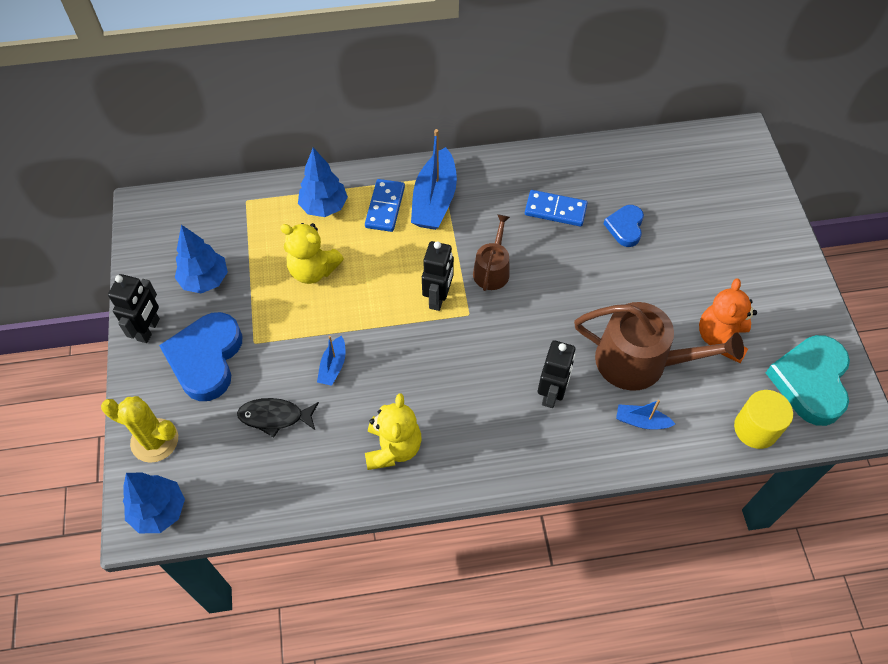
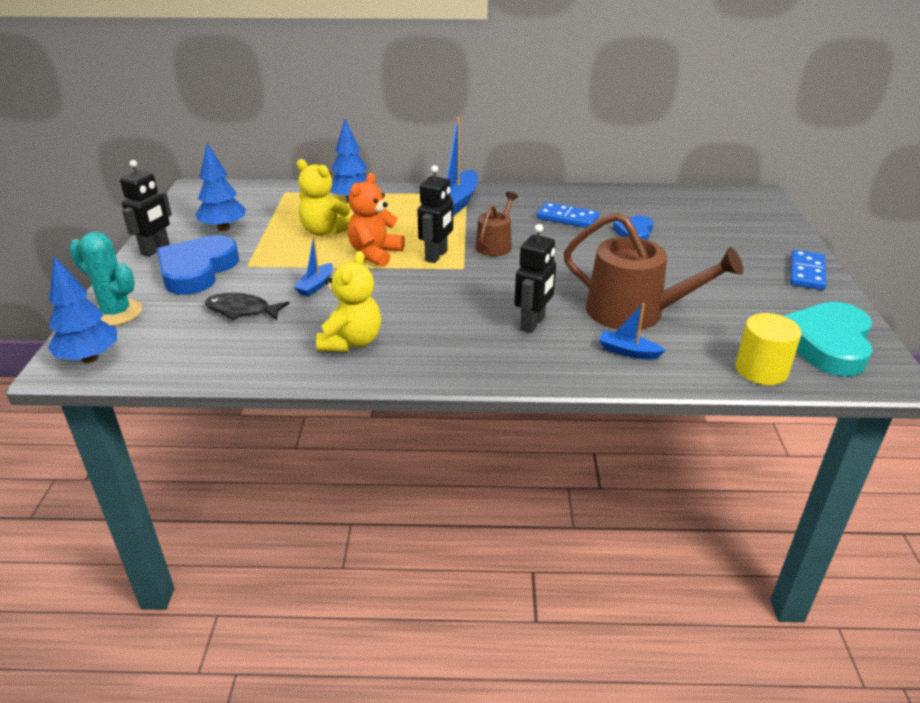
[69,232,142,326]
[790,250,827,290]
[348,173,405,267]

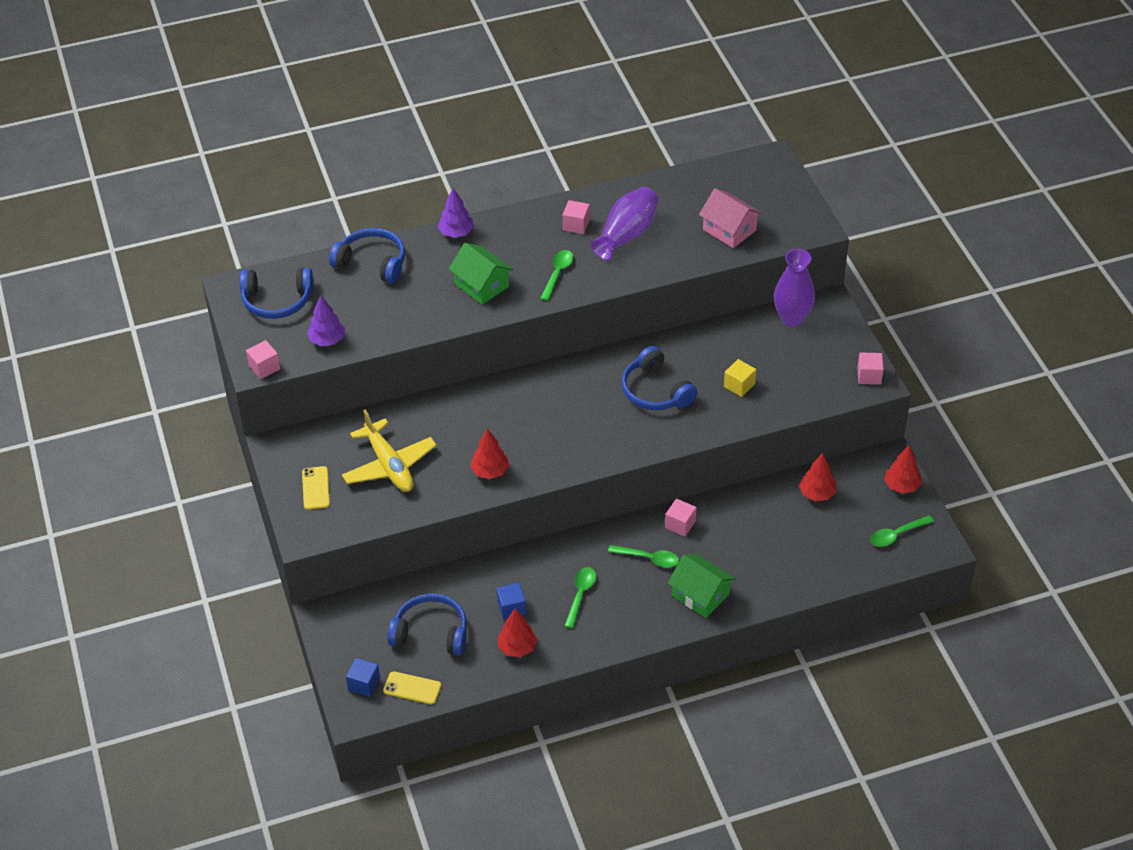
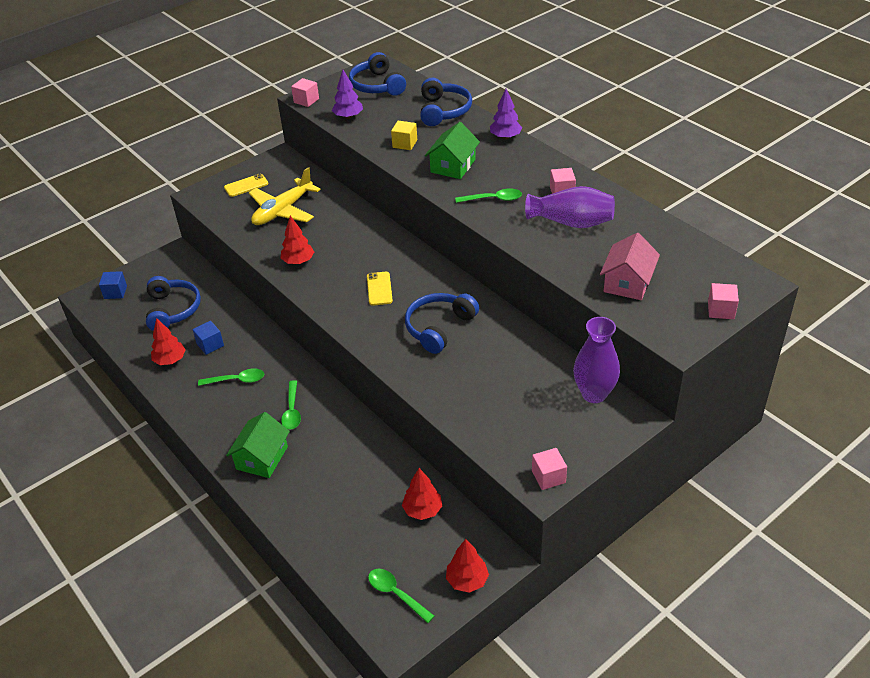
[367,272,393,306]
[708,283,739,319]
[391,121,417,150]

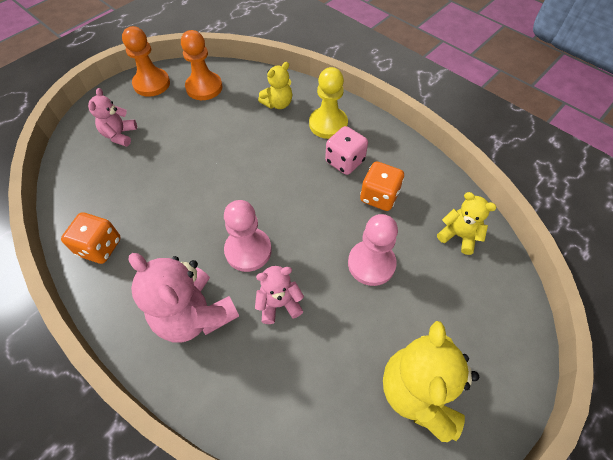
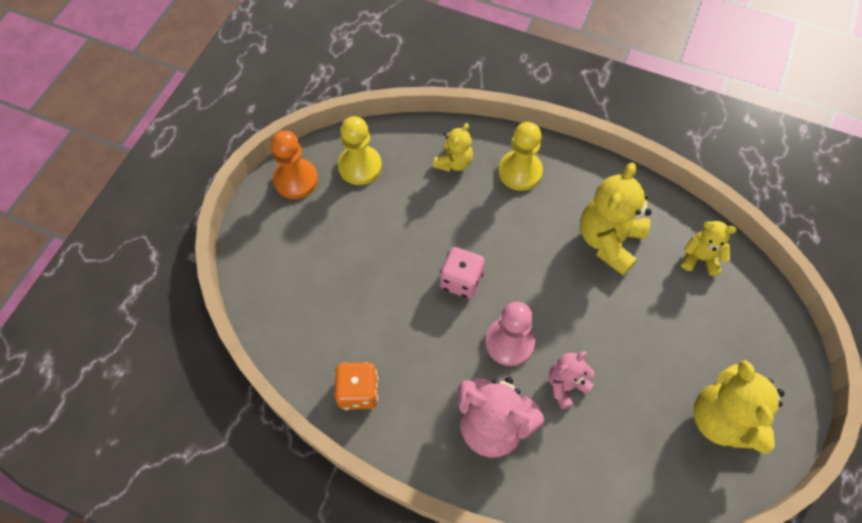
[88,88,137,147] (first image)
[338,116,382,185]
[440,247,485,298]
[348,214,398,286] (first image)
[580,163,652,276]

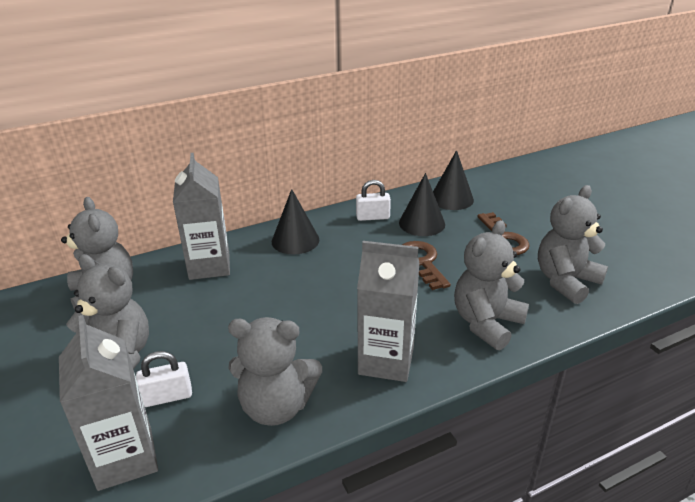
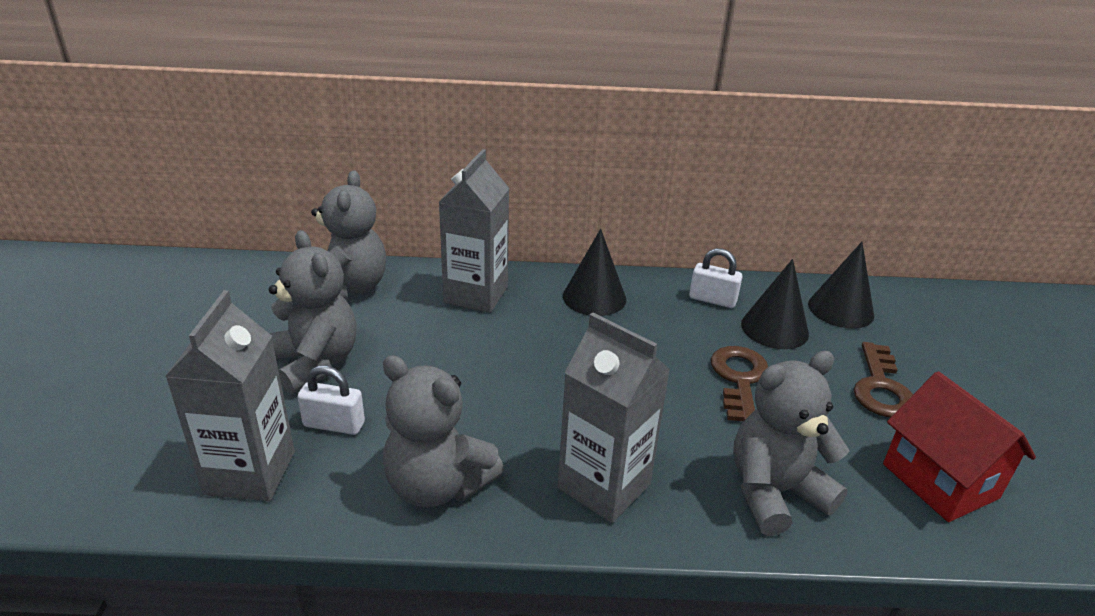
[883,371,1036,522]

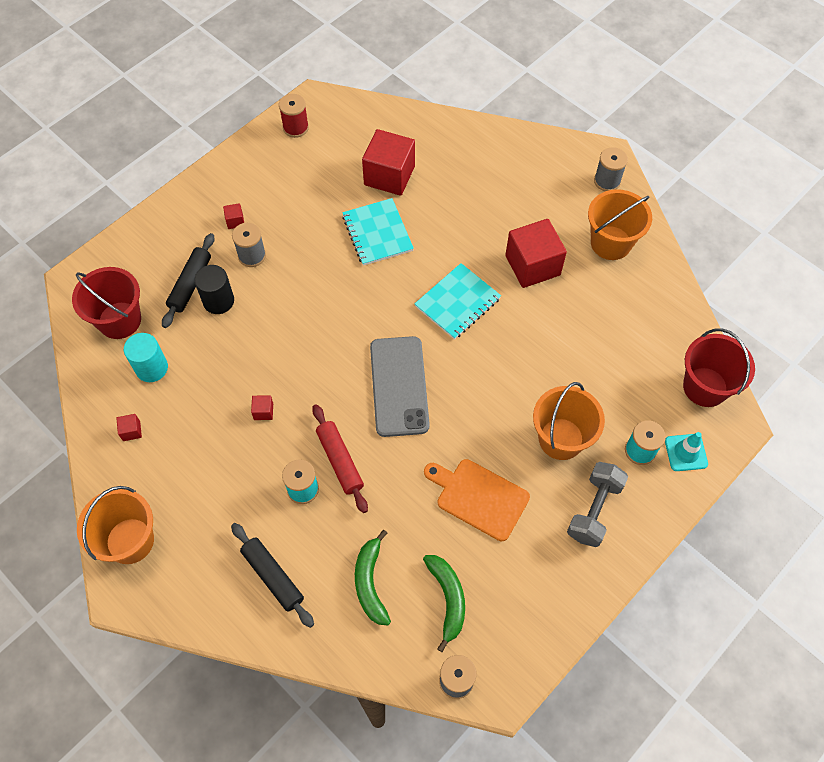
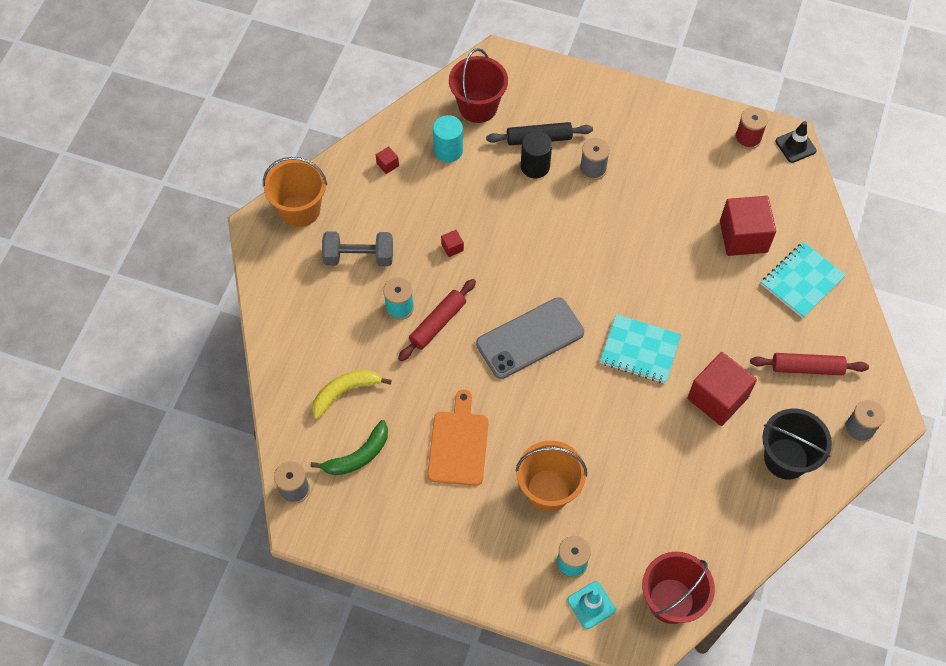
[223,203,244,229] (first image)
[231,523,314,628] (first image)
[761,242,846,318]
[312,370,391,419]
[322,231,393,266]
[762,409,832,480]
[750,353,869,375]
[776,121,816,163]

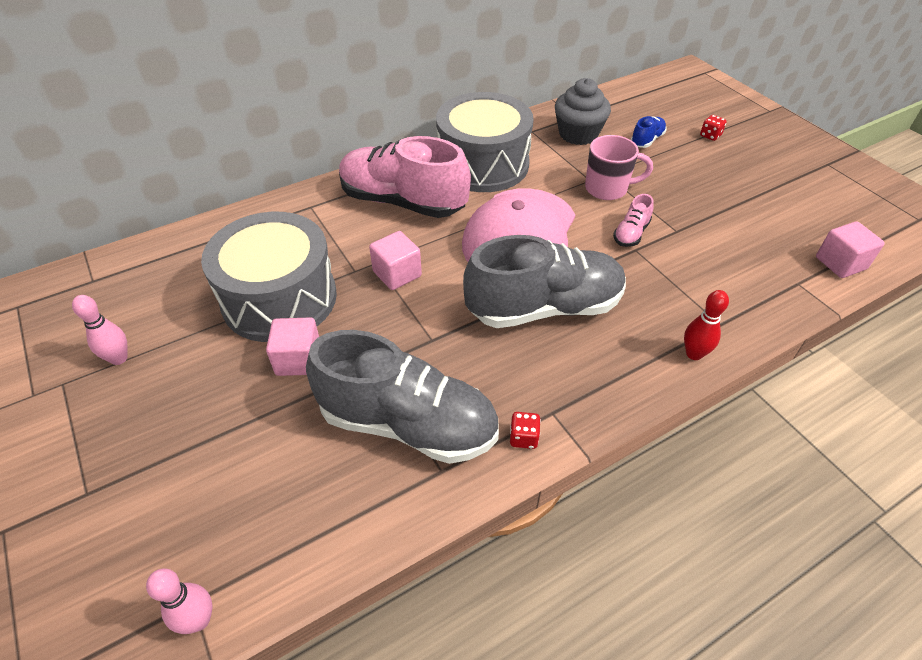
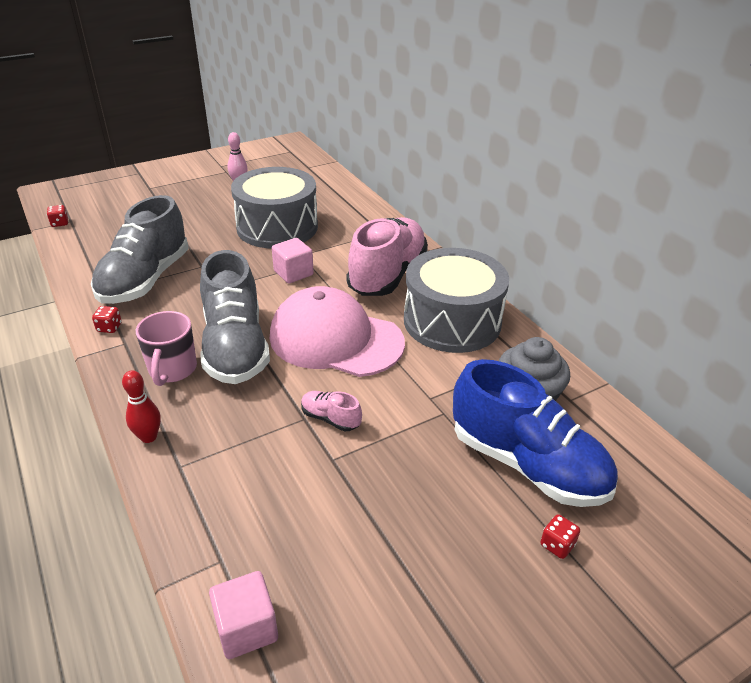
[47,205,68,227]
[266,317,319,376] (first image)
[136,311,197,386]
[453,359,618,507]

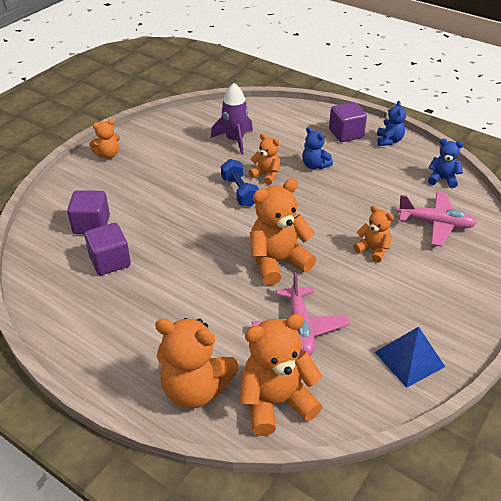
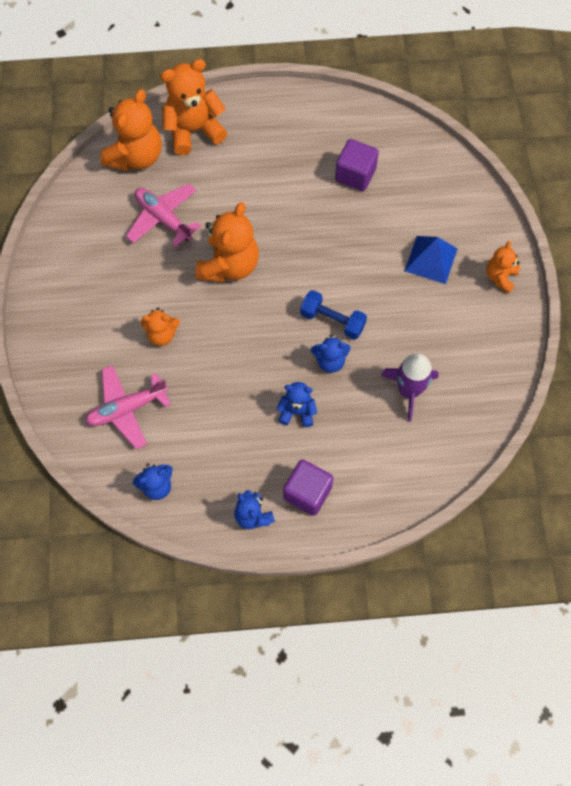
[67,190,110,234] (first image)
[311,335,350,373]
[405,236,458,284]

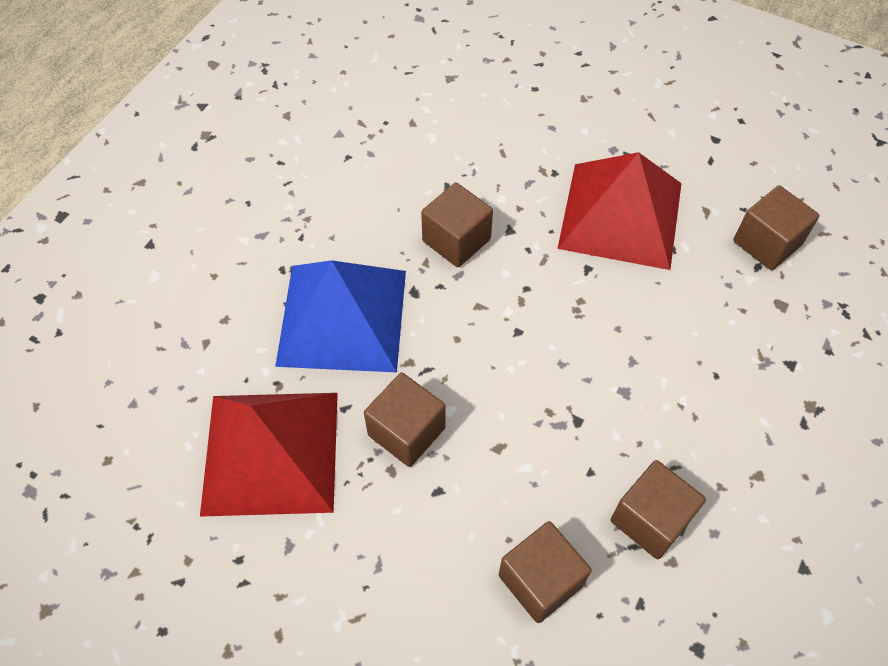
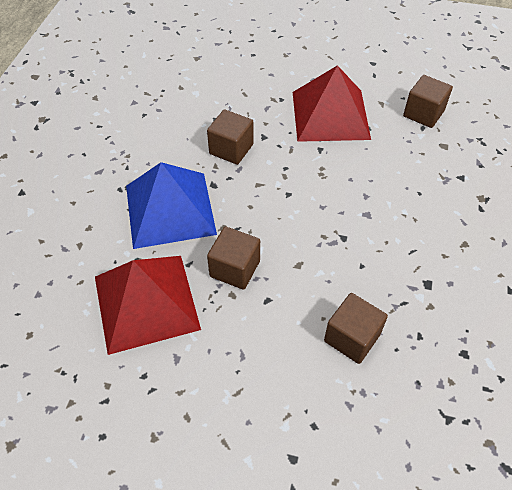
[611,460,706,559] (first image)

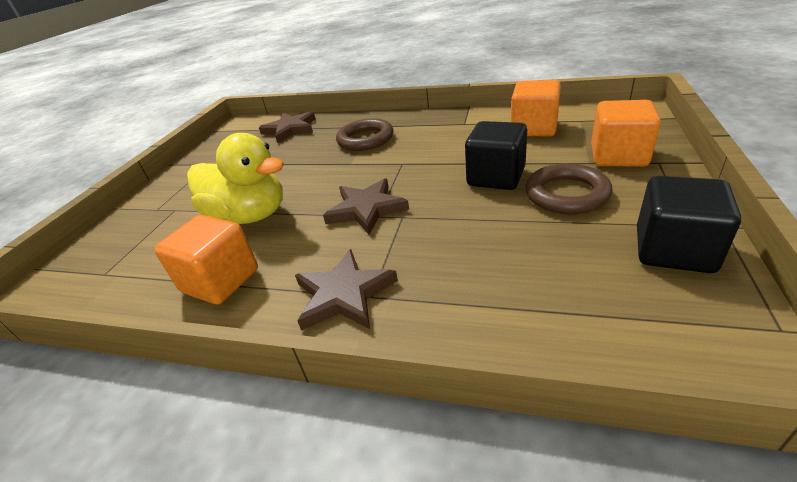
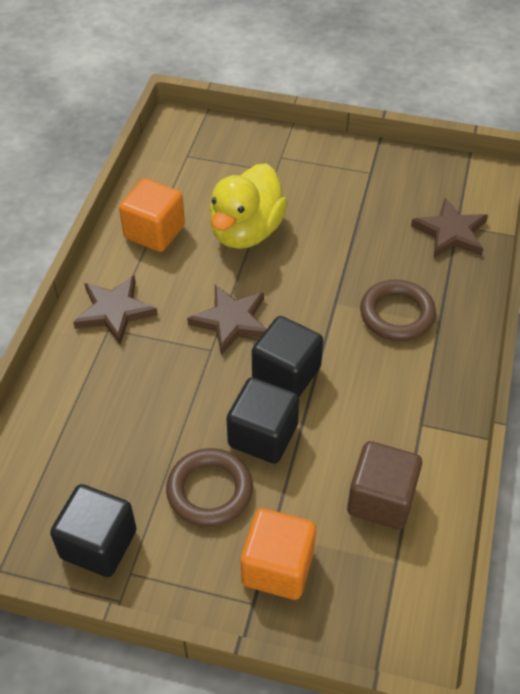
[347,441,422,530]
[252,316,323,397]

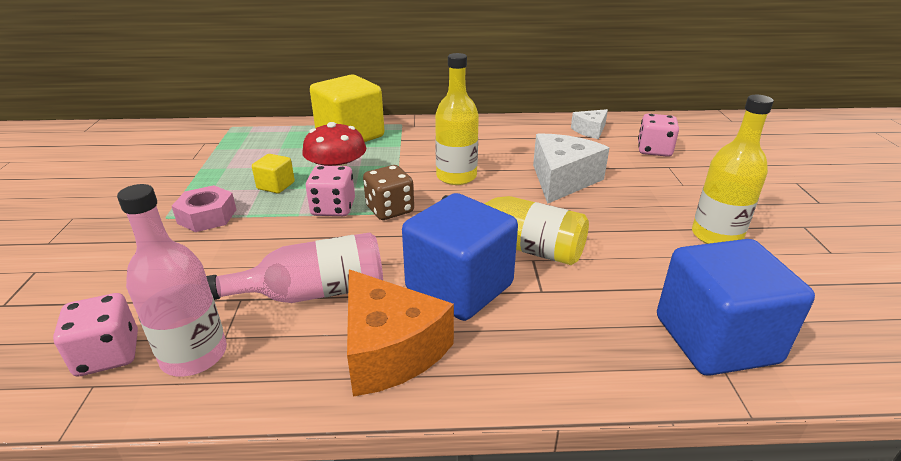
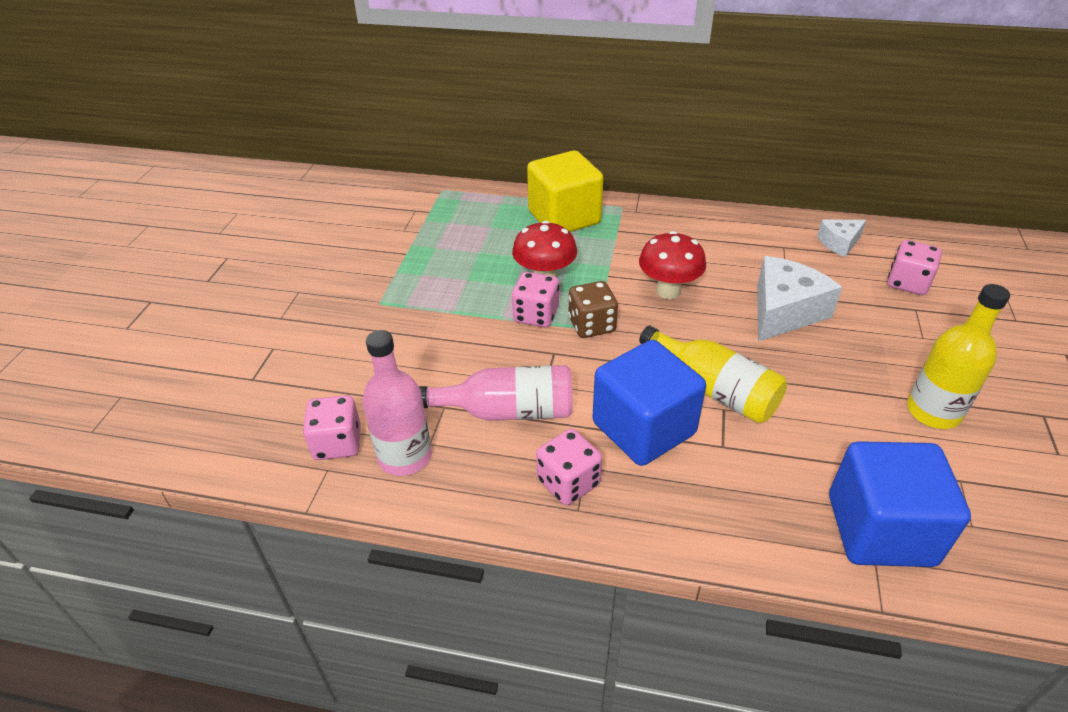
[172,185,237,232] (first image)
[252,154,295,194] (first image)
[536,429,602,505]
[639,231,706,299]

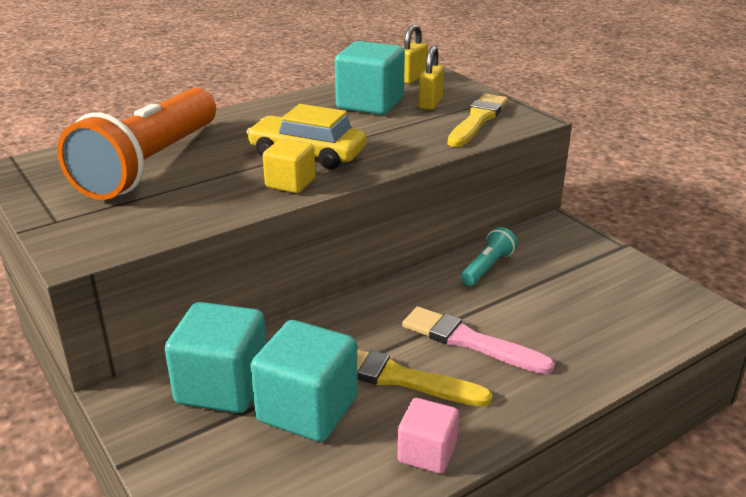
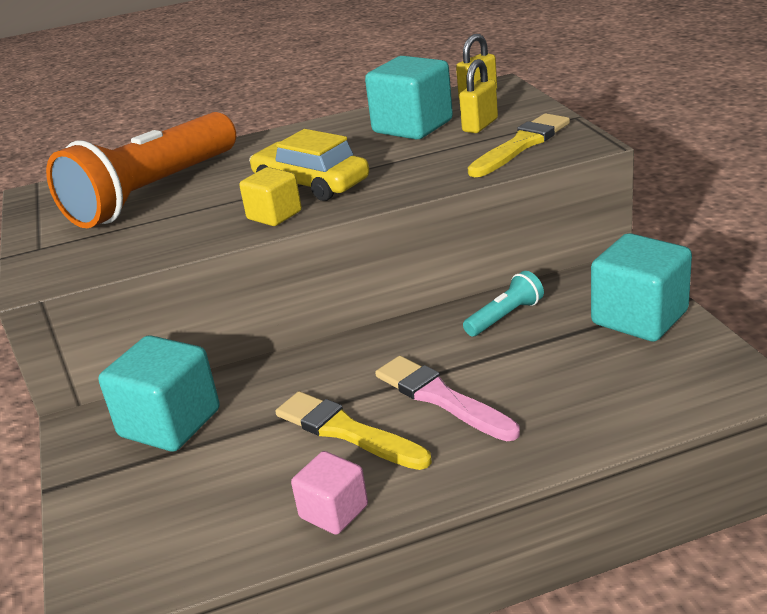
[591,233,692,342]

